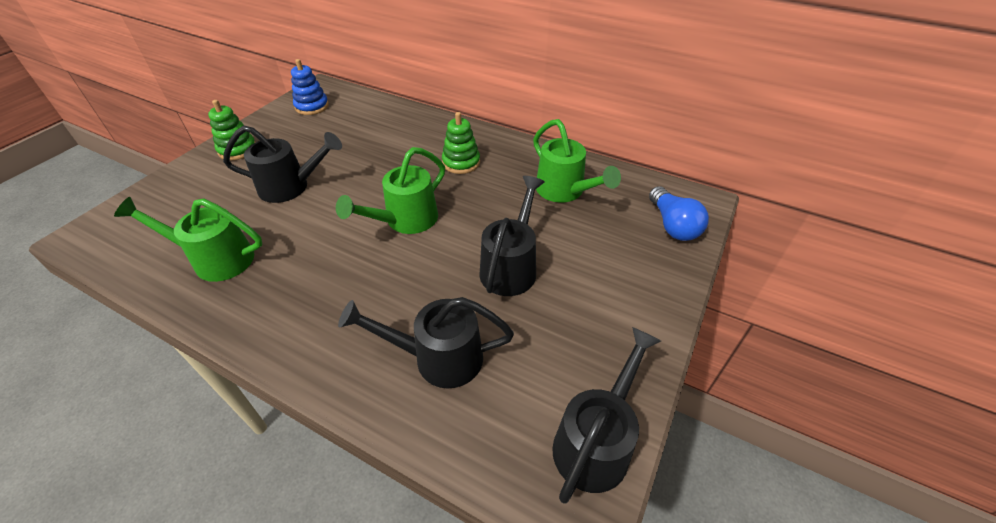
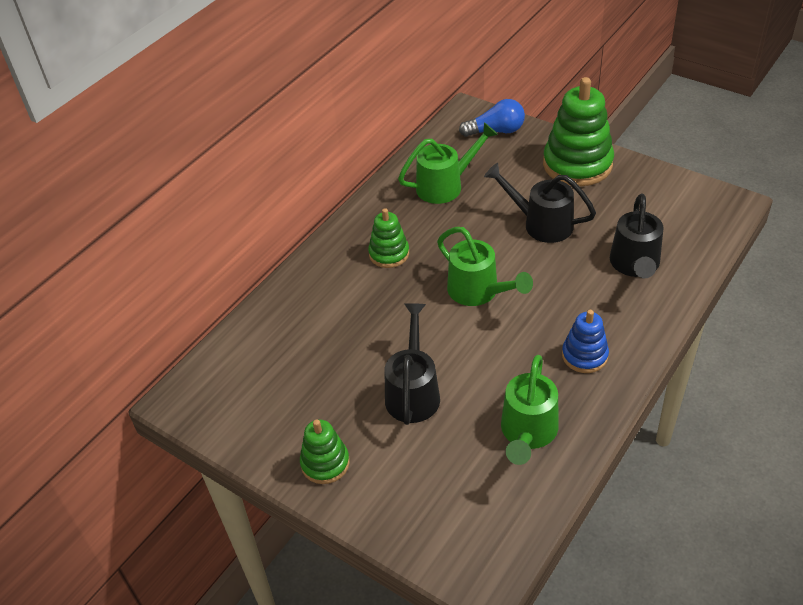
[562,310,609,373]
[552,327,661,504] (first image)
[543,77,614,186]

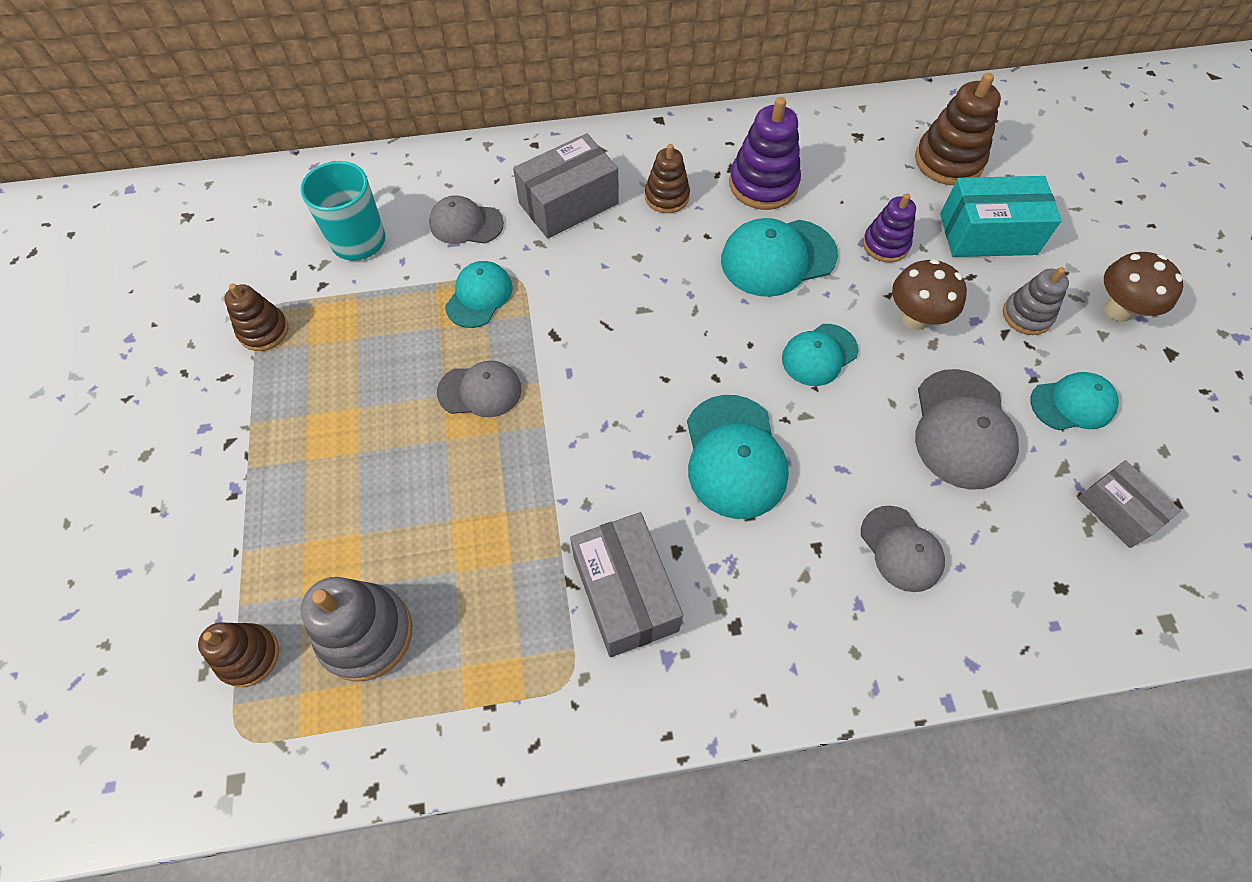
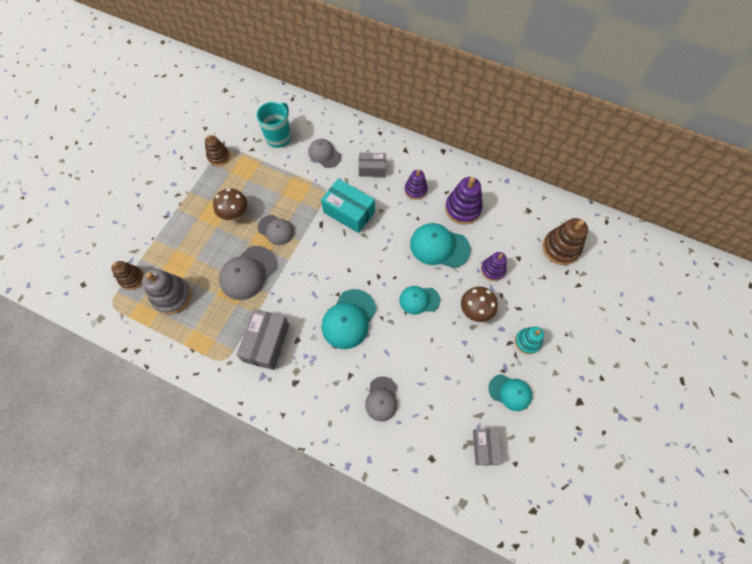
[445,261,513,328] (first image)
[358,153,386,177]
[404,170,428,200]
[219,246,277,300]
[321,179,375,233]
[515,326,544,354]
[213,188,247,220]

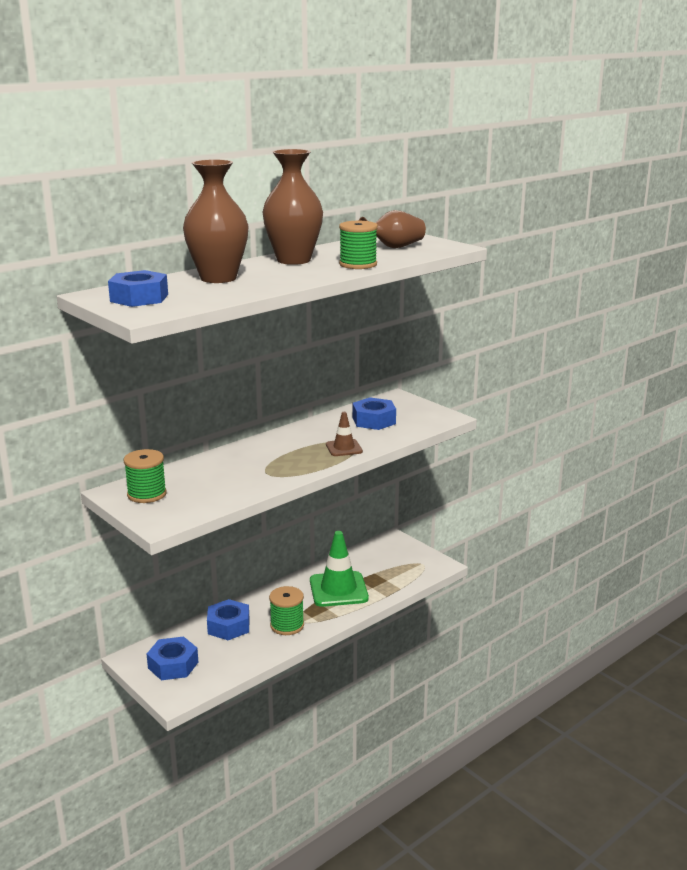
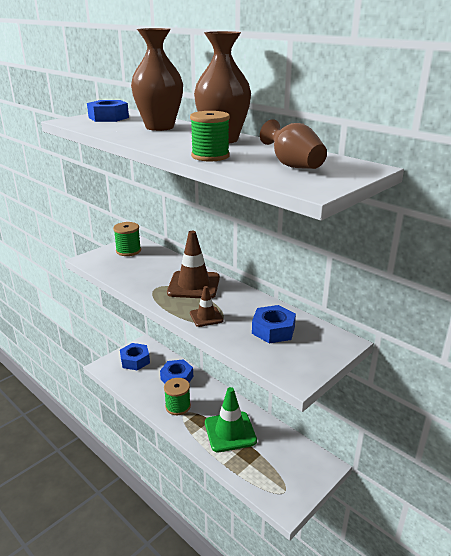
[167,231,220,298]

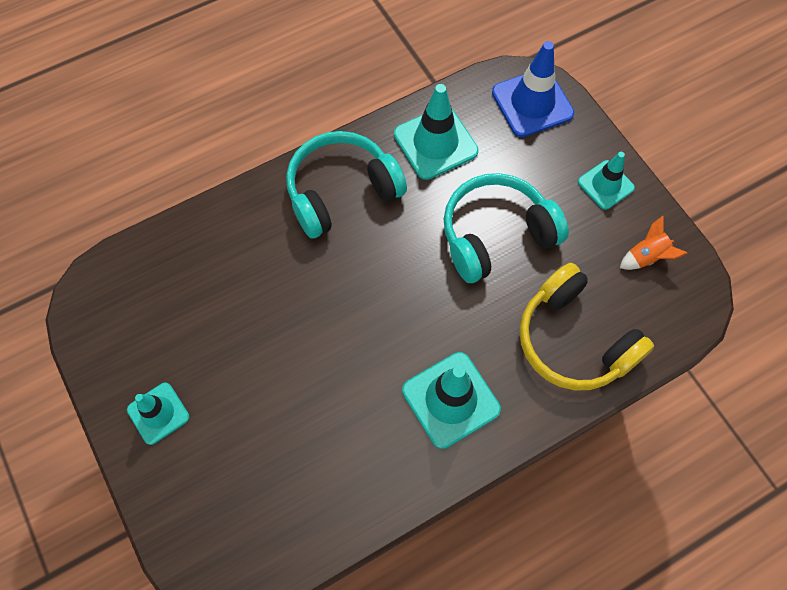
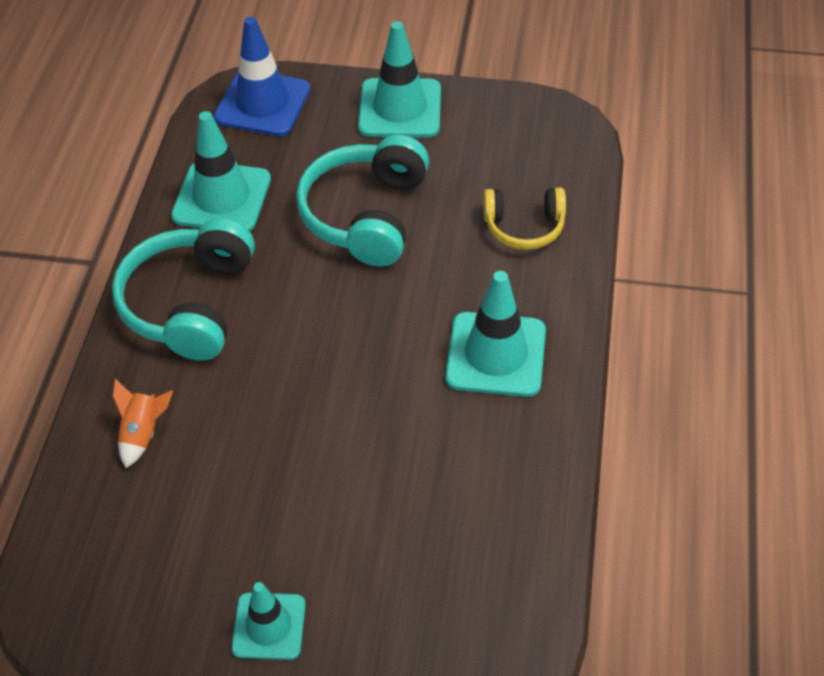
[483,187,566,250]
[358,21,441,138]
[112,379,173,468]

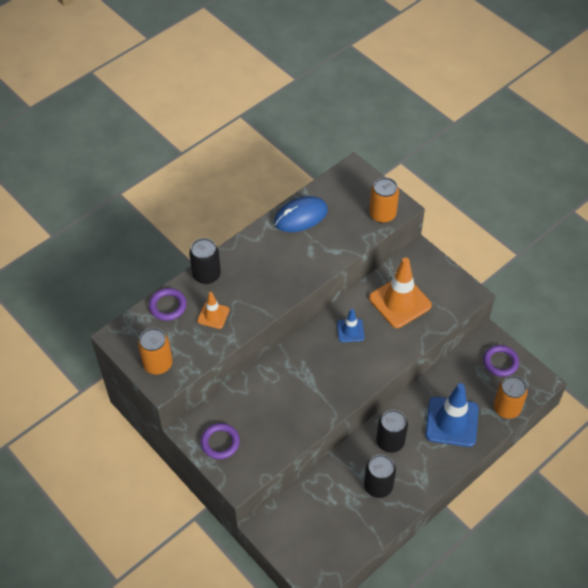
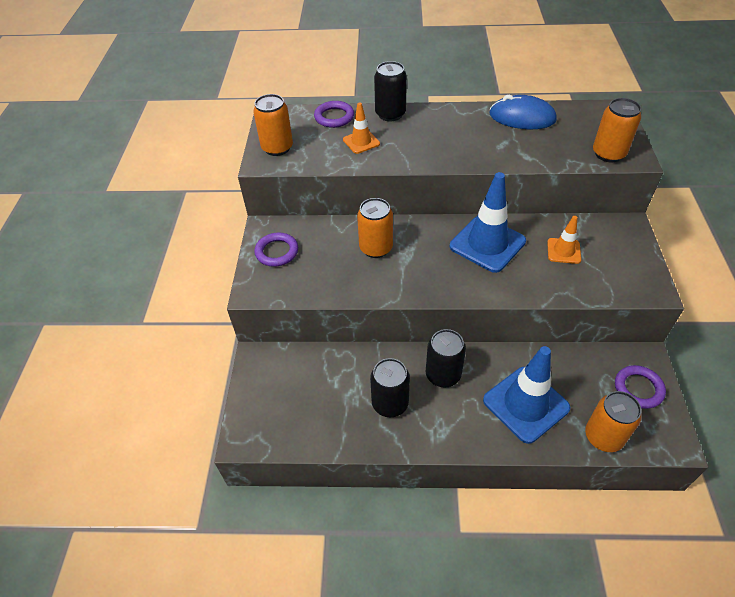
[450,172,526,273]
[547,216,581,264]
[357,198,393,258]

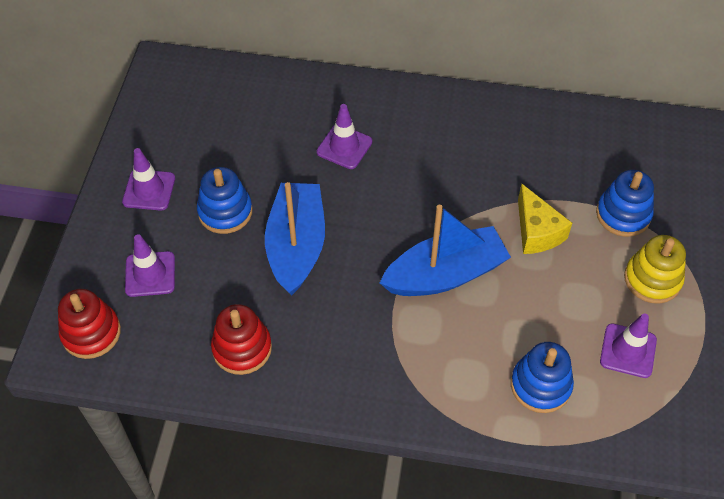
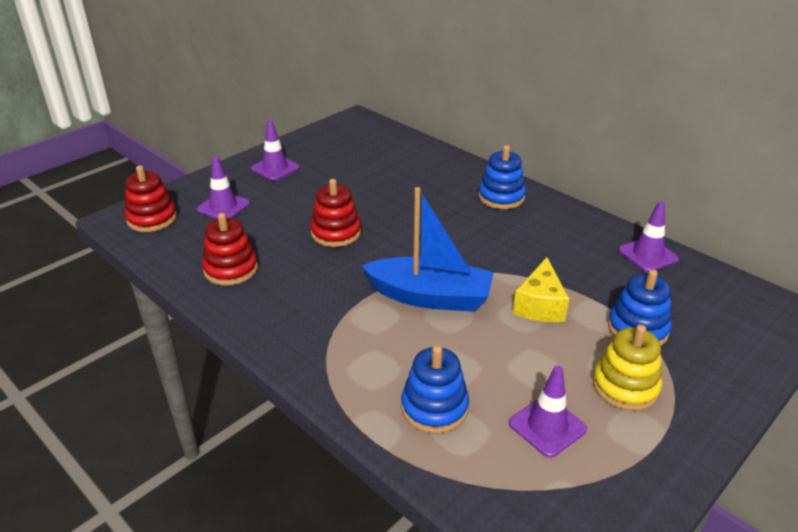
[479,145,526,209]
[310,179,361,247]
[618,201,679,272]

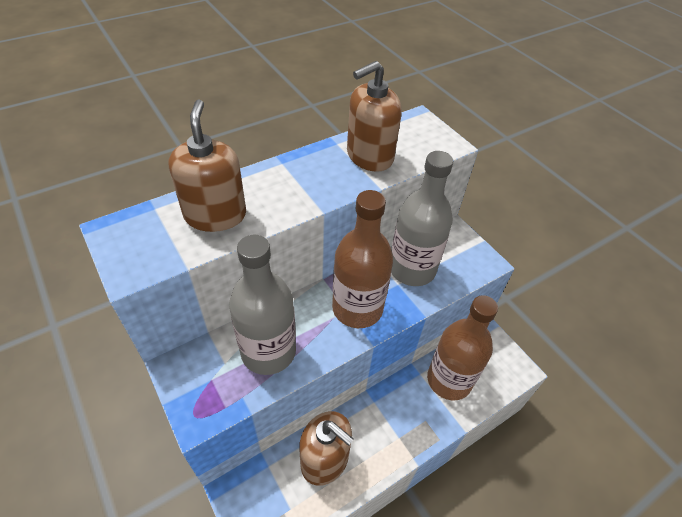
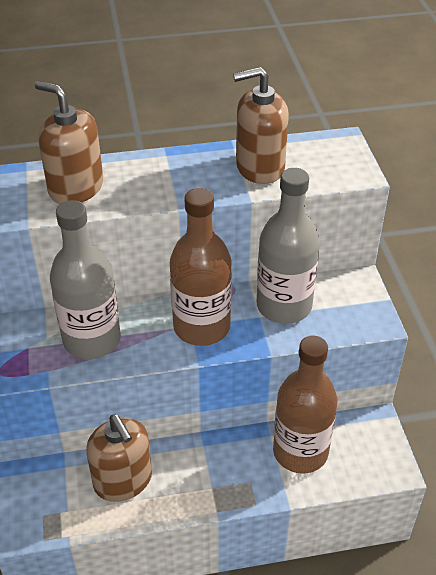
[35,81,103,204]

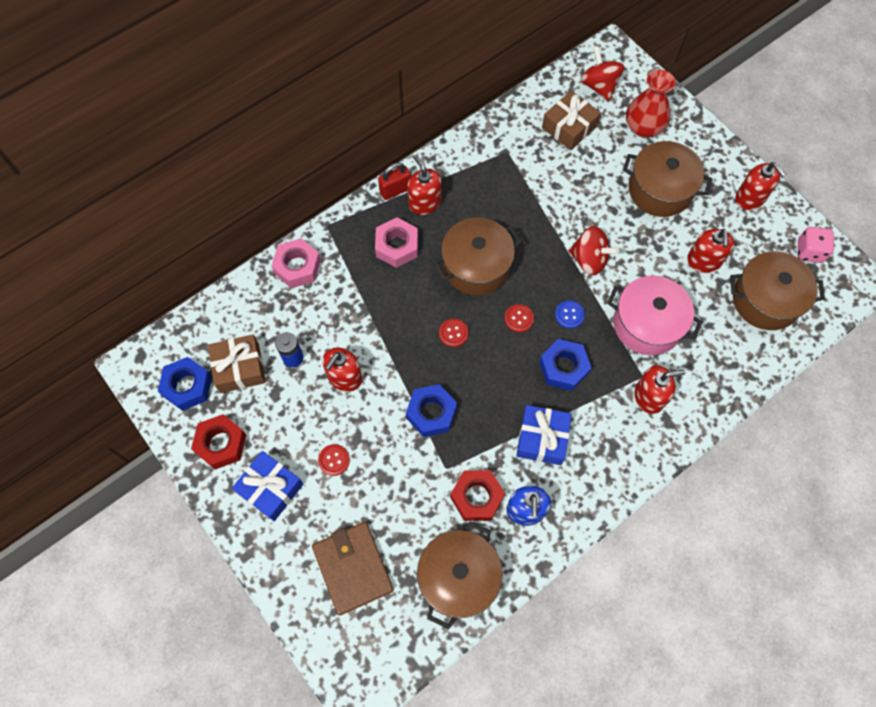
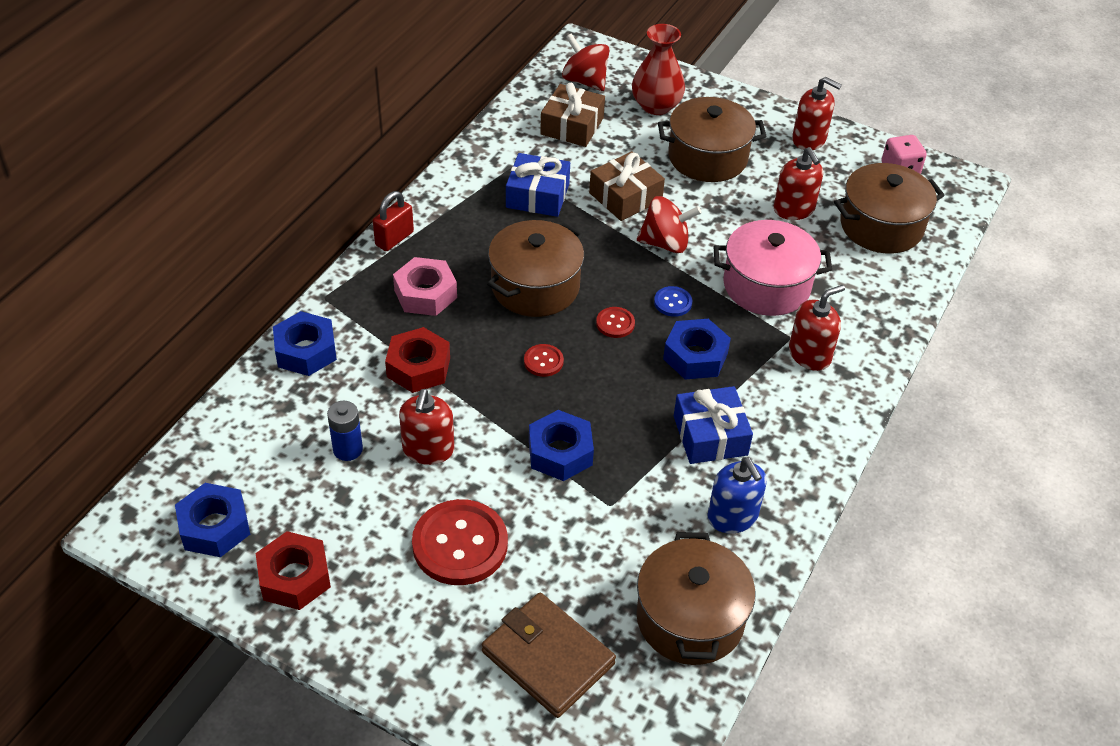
[589,151,665,221]
[506,153,570,217]
[273,311,337,376]
[412,499,508,585]
[407,155,442,215] (first image)
[385,327,450,393]

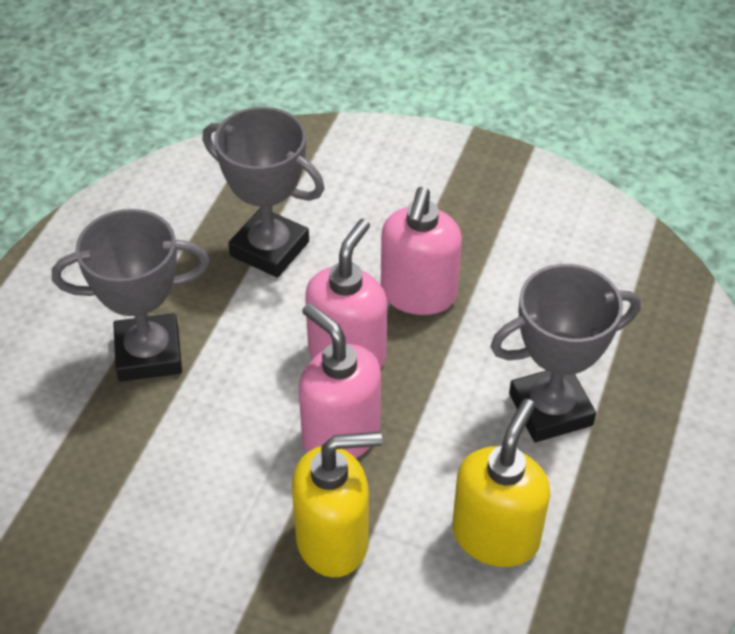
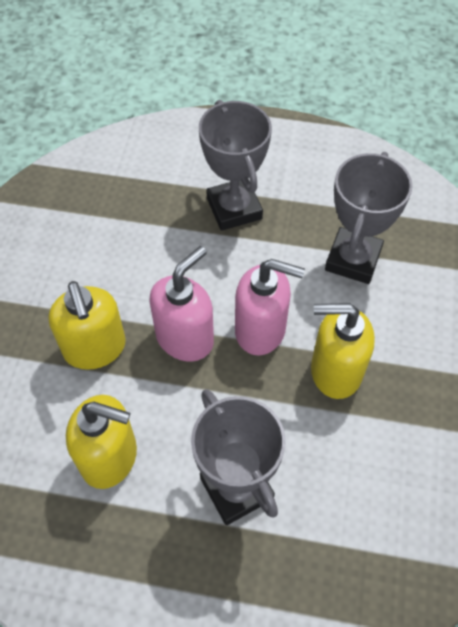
[311,303,375,399]

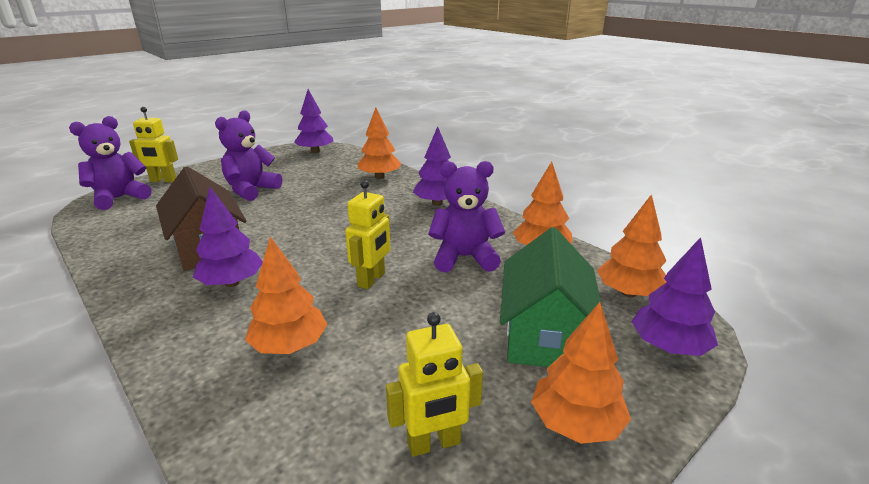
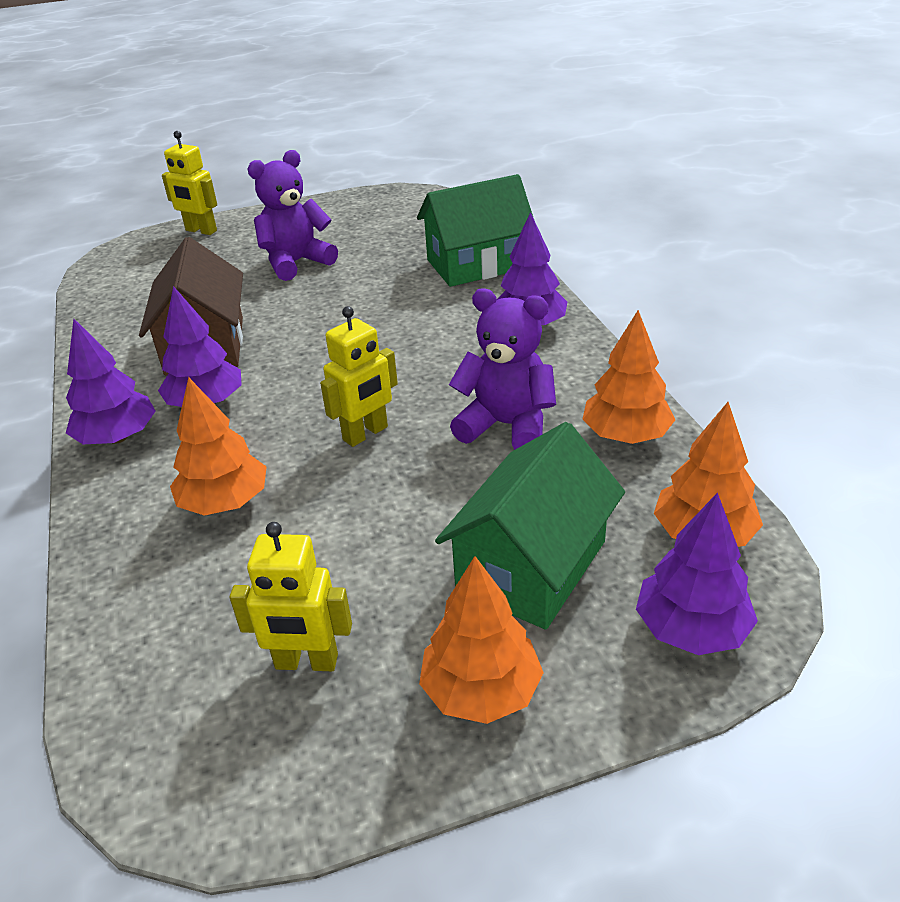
[69,116,151,210] (first image)
[66,319,156,444]
[417,174,533,287]

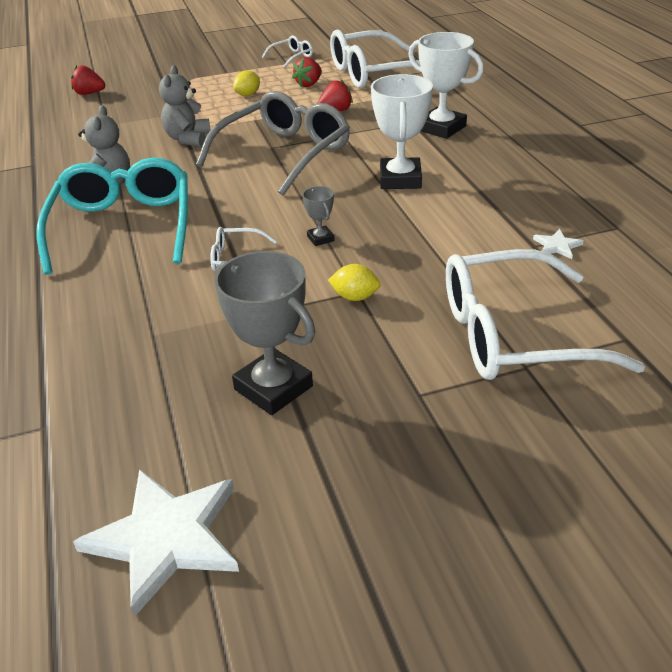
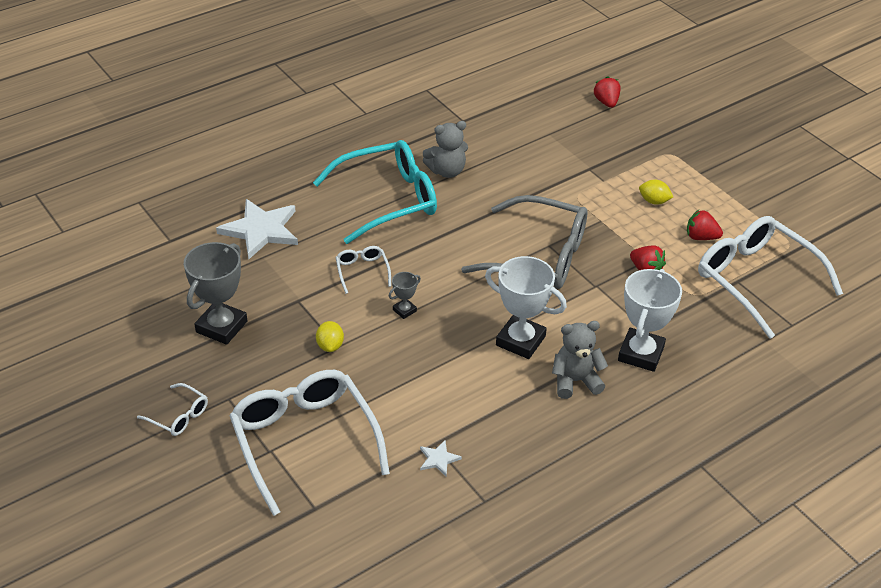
[216,199,298,259]
[552,321,608,399]
[137,383,208,436]
[485,256,567,359]

